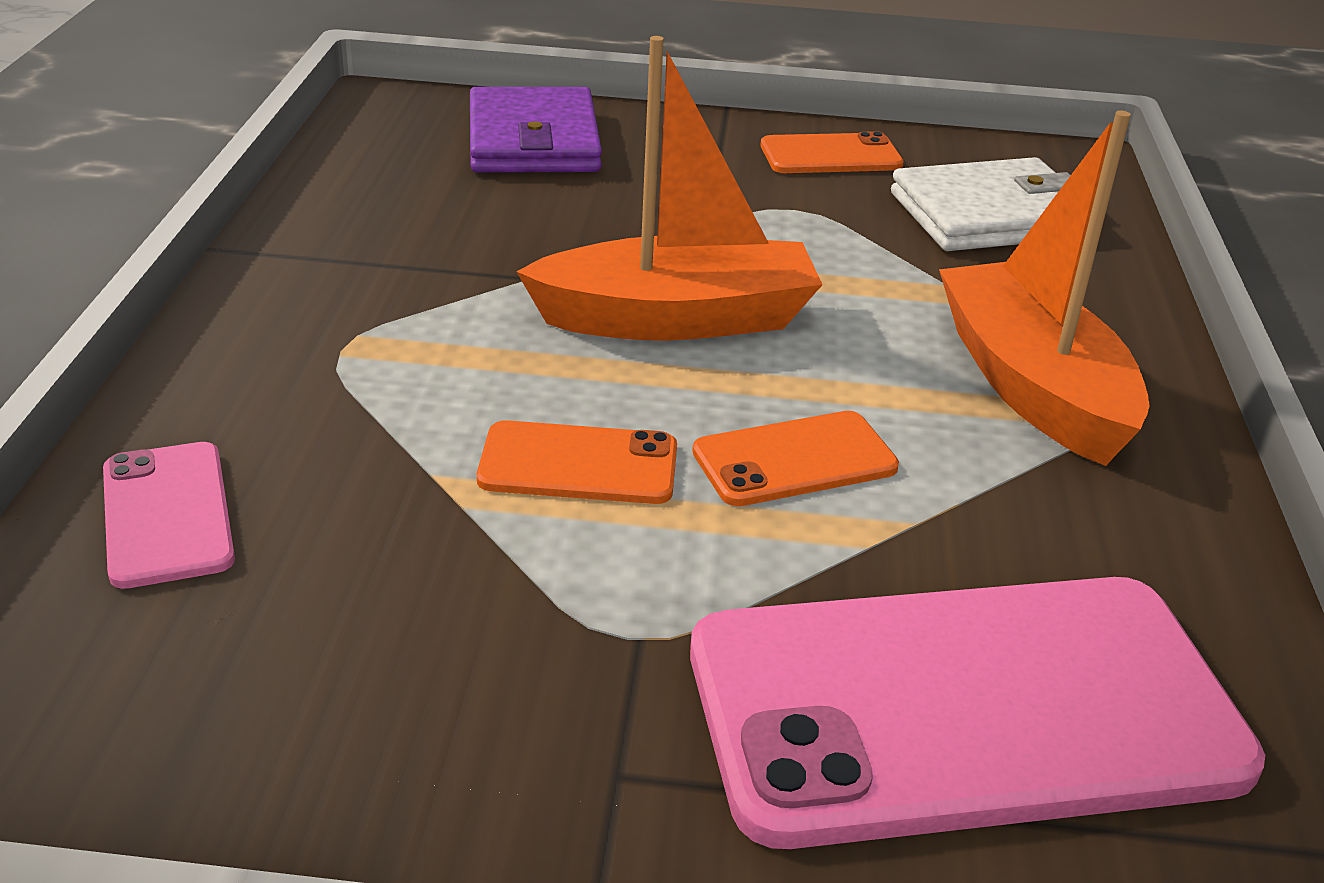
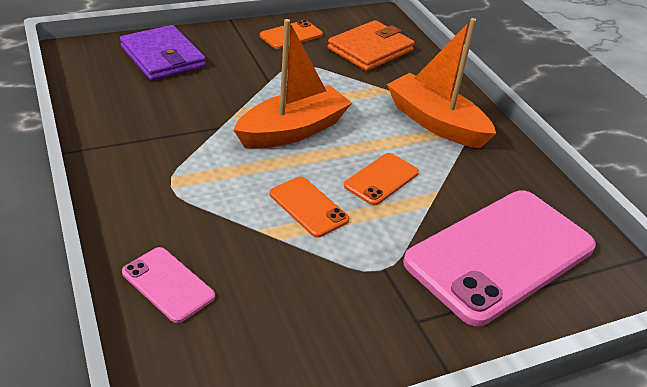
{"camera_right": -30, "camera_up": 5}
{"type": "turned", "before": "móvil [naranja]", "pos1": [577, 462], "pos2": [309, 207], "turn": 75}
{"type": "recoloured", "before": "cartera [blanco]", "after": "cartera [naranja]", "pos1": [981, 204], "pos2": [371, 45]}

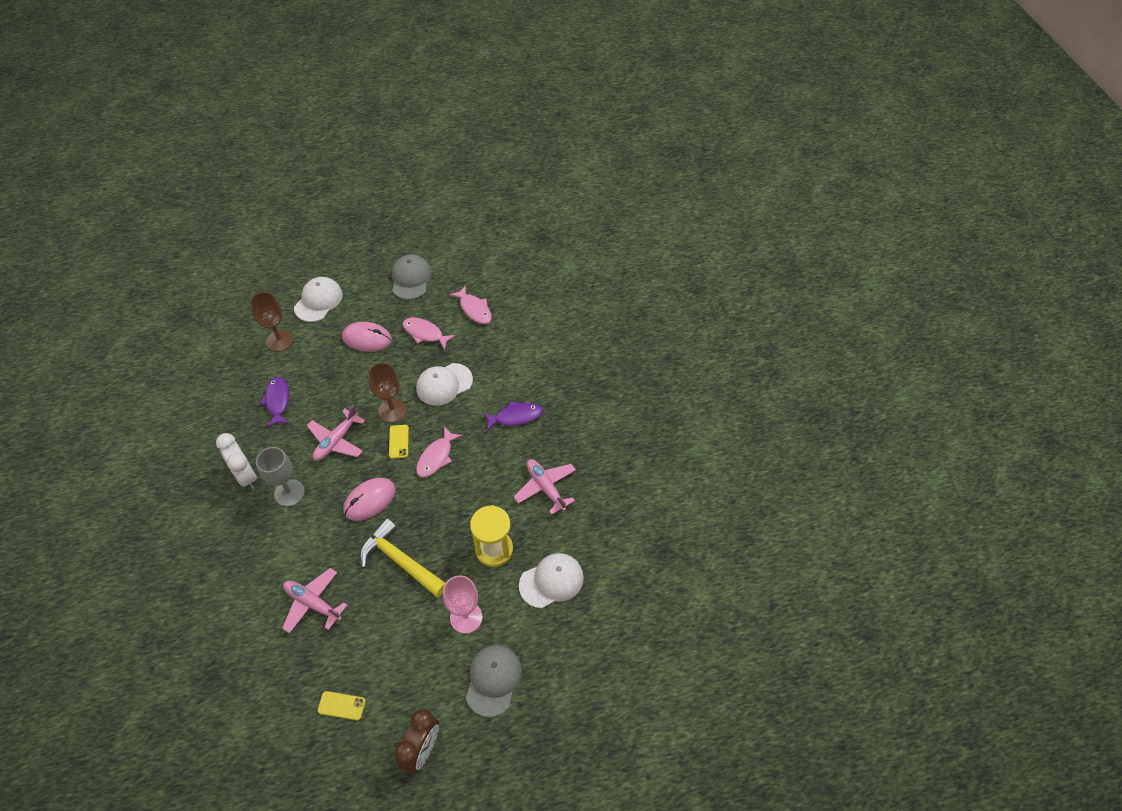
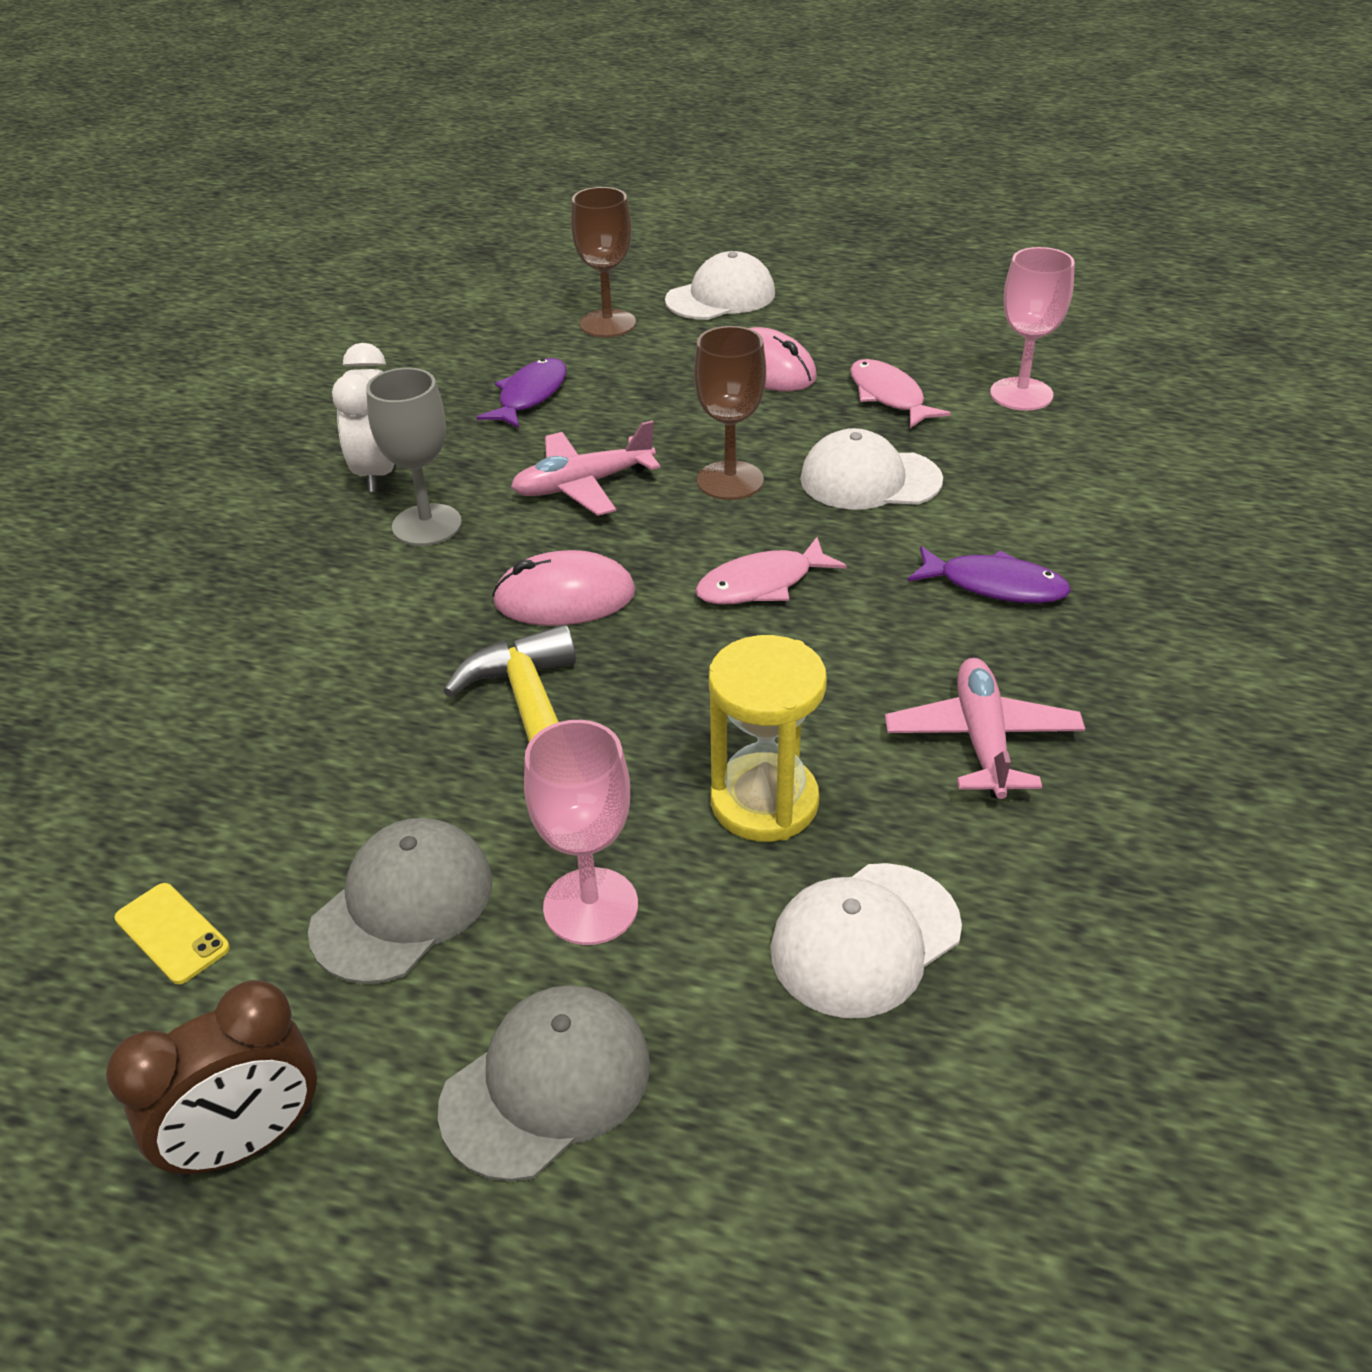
{"camera_right": 35, "camera_up": -15}
{"type": "moved", "before": "gorra [gris]", "pos1": [411, 277], "pos2": [400, 901]}
{"type": "turned", "before": "gorra [blanco]", "pos1": [551, 580], "pos2": [866, 940], "turn": 135}
{"type": "replaced", "before": "pez [rosa]", "after": "copa [rosa]", "pos1": [470, 304], "pos2": [1032, 329]}
{"type": "removed", "before": "avión [rosa]", "pos1": [315, 601]}
{"type": "removed", "before": "móvil [amarillo]", "pos1": [399, 442]}

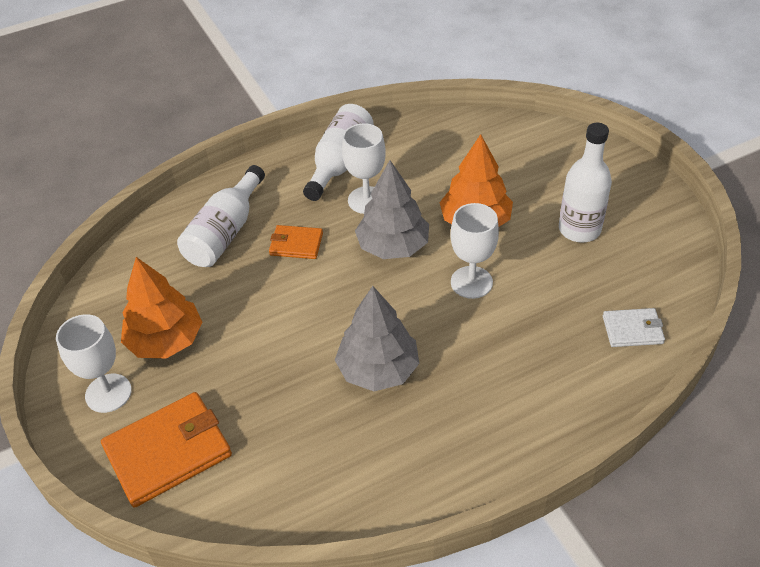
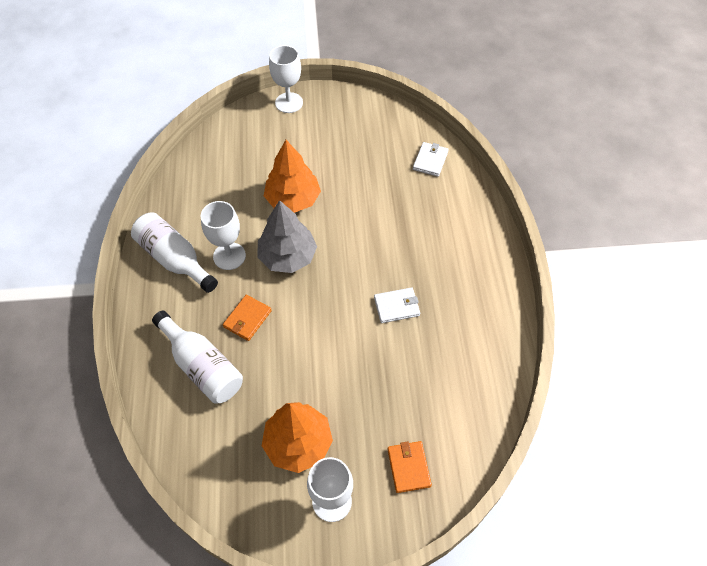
{"camera_right": -70, "camera_up": 10}
{"type": "moved", "before": "copa [blanco]", "pos1": [474, 251], "pos2": [286, 79]}
{"type": "replaced", "before": "árbol [gris]", "after": "cartera [blanco]", "pos1": [377, 338], "pos2": [397, 305]}
{"type": "resized", "before": "cartera [naranja]", "pos1": [166, 450], "pos2": [409, 467], "scale": 0.54}
{"type": "removed", "before": "botella [blanco]", "pos1": [585, 183]}

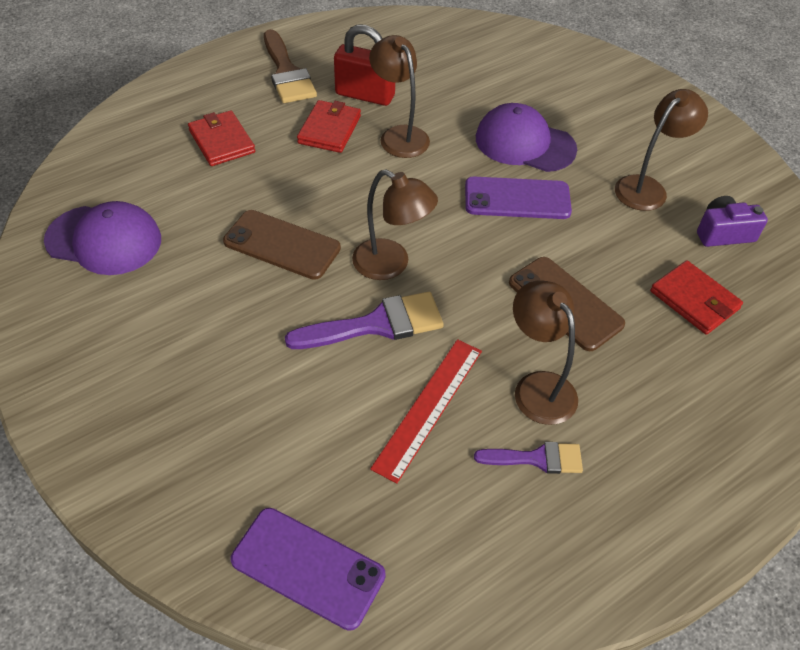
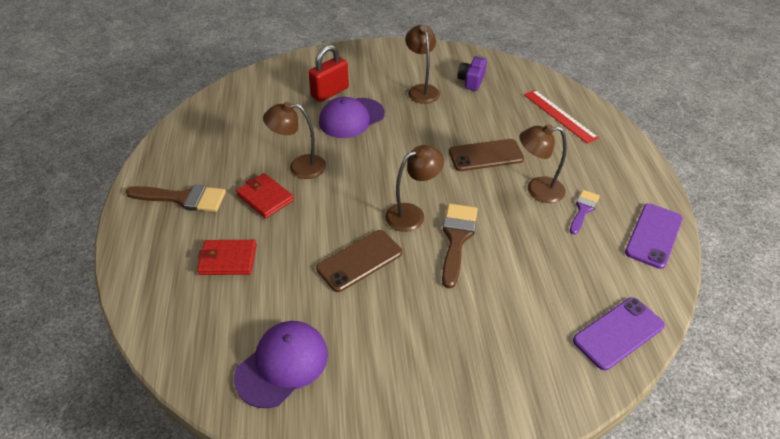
{"camera_right": -60, "camera_up": -5}
{"type": "moved", "before": "candado [rojo]", "pos1": [364, 65], "pos2": [328, 73]}
{"type": "recoloured", "before": "pincel [morado]", "after": "pincel [marrón]", "pos1": [364, 320], "pos2": [460, 246]}
{"type": "moved", "before": "regla [rojo]", "pos1": [426, 411], "pos2": [561, 117]}
{"type": "moved", "before": "móvil [morado]", "pos1": [518, 198], "pos2": [653, 236]}
{"type": "removed", "before": "cartera [rojo]", "pos1": [696, 297]}

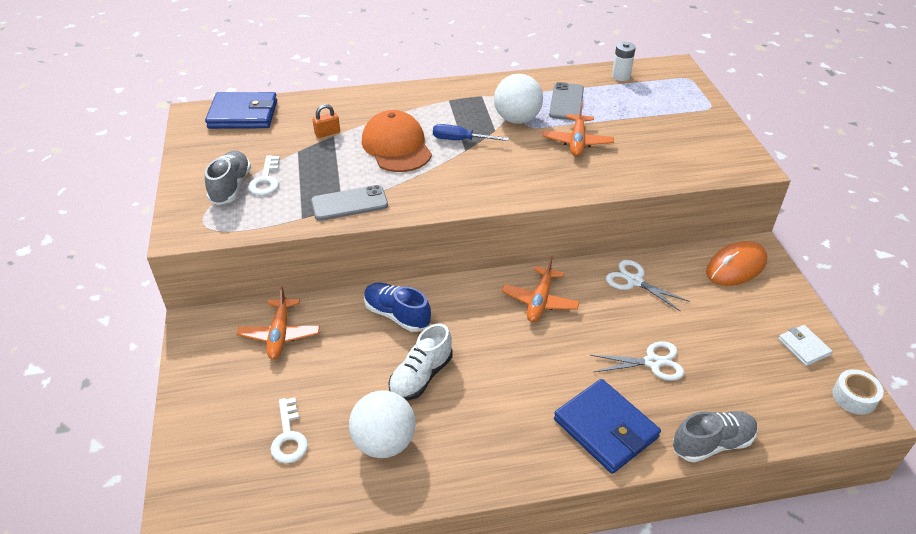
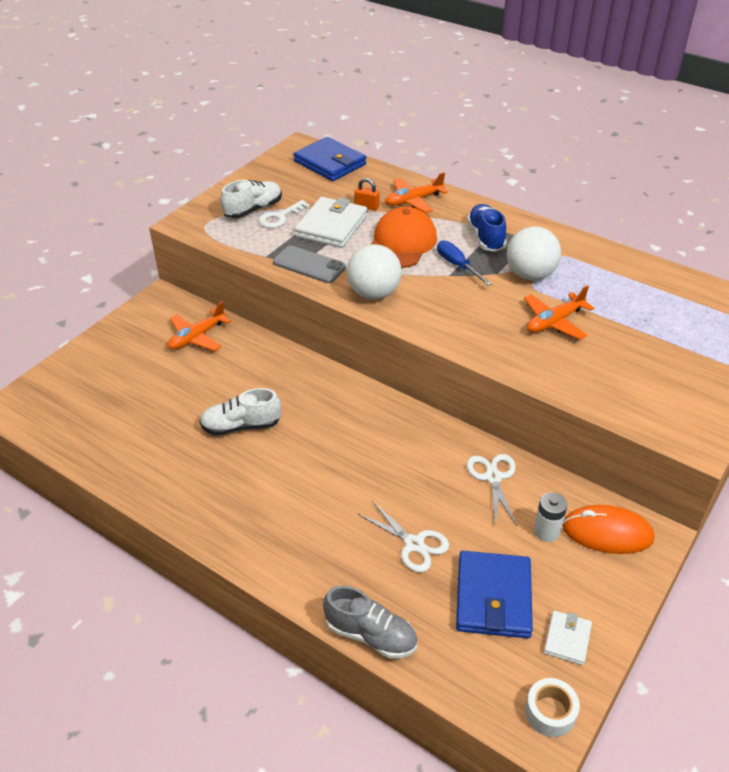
{"camera_right": 45, "camera_up": 0}
{"type": "recoloured", "before": "zapato [gris]", "after": "zapato [blanco]", "pos1": [228, 177], "pos2": [251, 199]}
{"type": "added", "after": "cartera [blanco]", "pos2": [330, 222]}
{"type": "moved", "before": "pelota [blanco]", "pos1": [382, 424], "pos2": [374, 272]}
{"type": "moved", "before": "avión [naranja]", "pos1": [541, 289], "pos2": [416, 192]}
{"type": "moved", "before": "cartera [azul]", "pos1": [607, 426], "pos2": [494, 594]}
{"type": "moved", "before": "zapato [azul]", "pos1": [397, 307], "pos2": [486, 228]}
{"type": "moved", "before": "pila [blanco]", "pos1": [624, 61], "pos2": [550, 517]}
{"type": "removed", "before": "llave [blanco]", "pos1": [289, 430]}
{"type": "removed", "before": "móvil [gris]", "pos1": [566, 101]}

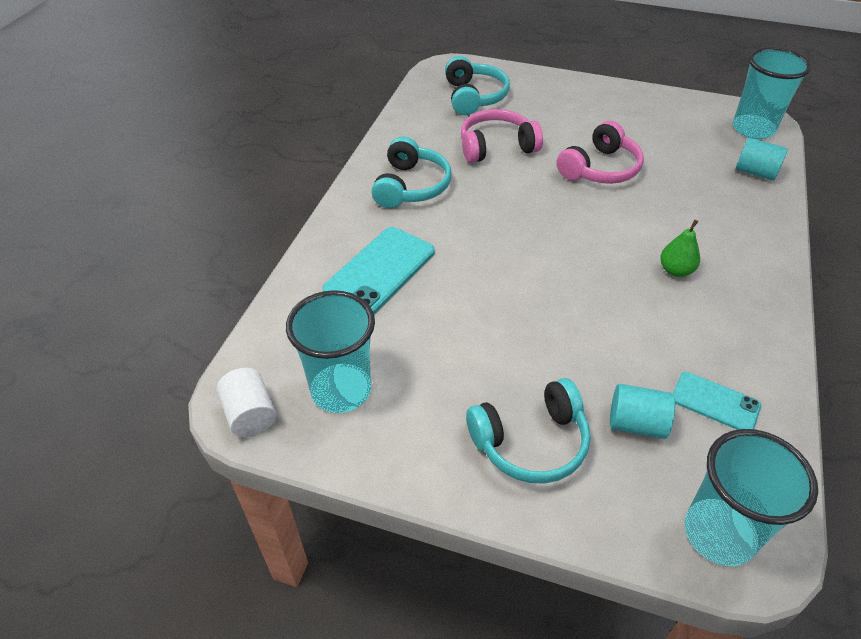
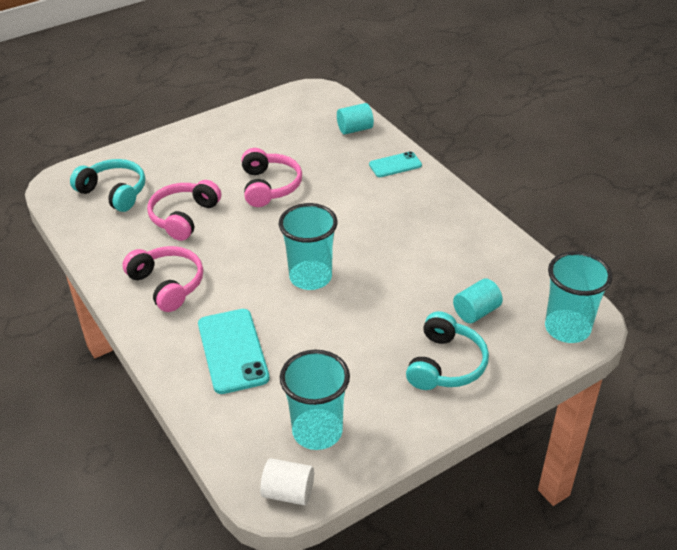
{"camera_right": -50, "camera_up": -5}
{"type": "recoloured", "before": "auriculares [turquesa]", "after": "auriculares [rosa]", "pos1": [411, 172], "pos2": [162, 279]}
{"type": "moved", "before": "vaso [turquesa]", "pos1": [772, 93], "pos2": [308, 246]}
{"type": "moved", "before": "móvil [turquesa]", "pos1": [717, 401], "pos2": [395, 164]}
{"type": "removed", "before": "pera [verde]", "pos1": [680, 248]}

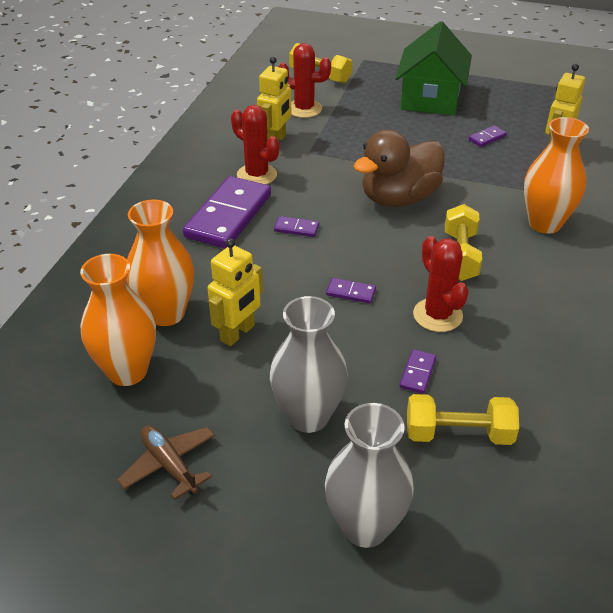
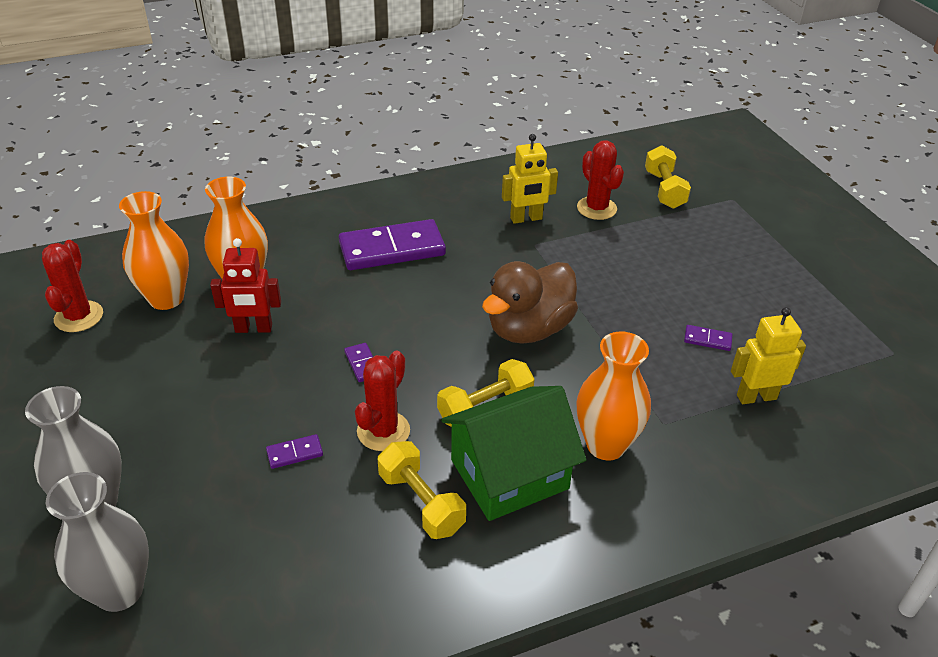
{"camera_right": 50, "camera_up": 0}
{"type": "moved", "before": "cactus [rojo]", "pos1": [255, 144], "pos2": [72, 286]}
{"type": "moved", "before": "florero [gris]", "pos1": [309, 364], "pos2": [97, 542]}
{"type": "recoloured", "before": "robot [amarillo]", "after": "robot [rojo]", "pos1": [235, 292], "pos2": [245, 285]}
{"type": "moved", "before": "mancuerna [amarillo]", "pos1": [463, 419], "pos2": [422, 490]}
{"type": "moved", "before": "casa [verde]", "pos1": [433, 68], "pos2": [513, 453]}
{"type": "turned", "before": "pato [marrón]", "pos1": [399, 168], "pos2": [530, 302], "turn": -60}
{"type": "removed", "before": "avión [marrón]", "pos1": [166, 462]}
{"type": "removed", "before": "ficha de dominó [morado]", "pos1": [296, 226]}

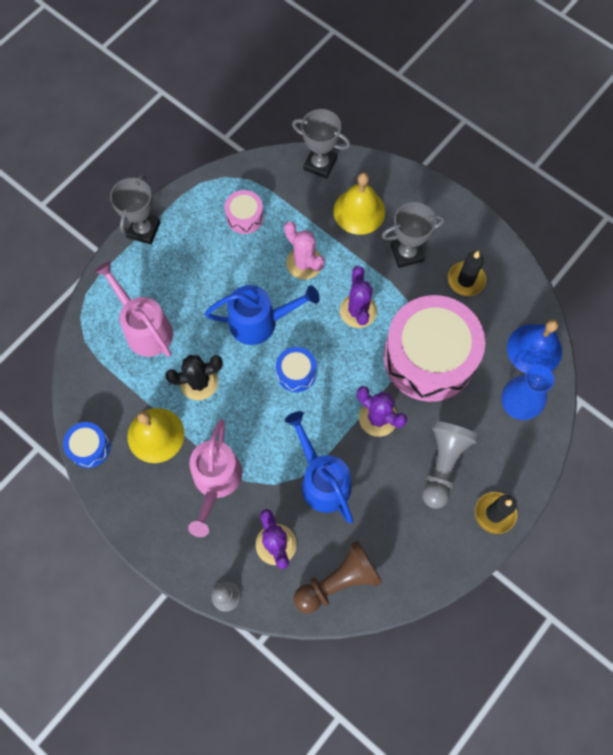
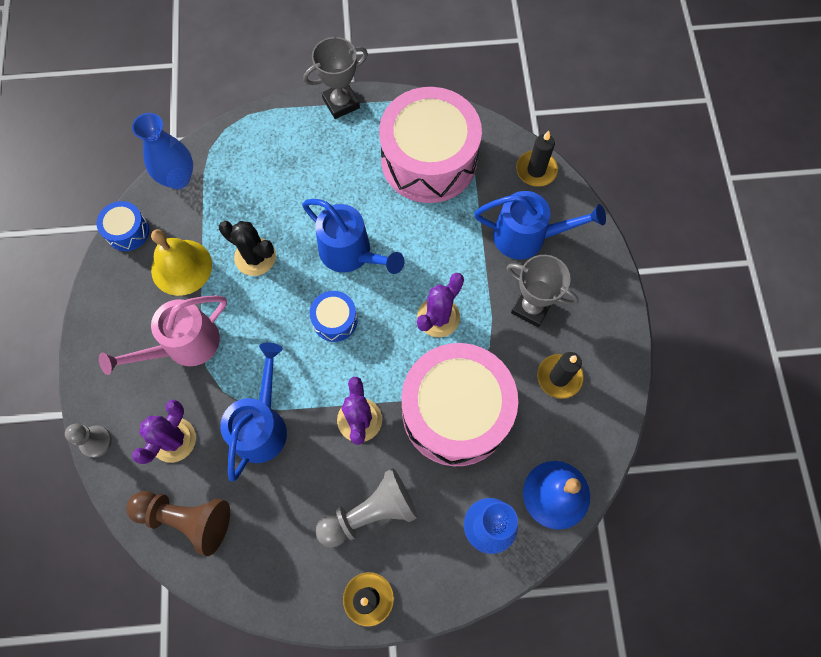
{"camera_right": 45, "camera_up": 0}
{"type": "added", "after": "florero [azul]", "pos2": [162, 151]}
{"type": "resized", "before": "tambor [rosa]", "pos1": [244, 212], "pos2": [430, 145], "scale": 2.31}
{"type": "replaced", "before": "campana [amarillo]", "after": "regadera [azul]", "pos1": [359, 204], "pos2": [540, 225]}
{"type": "replaced", "before": "trofeo [gris]", "after": "vela [negro]", "pos1": [321, 144], "pos2": [537, 159]}
{"type": "removed", "before": "regadera [rosa]", "pos1": [133, 309]}
{"type": "removed", "before": "cactus [rosa]", "pos1": [304, 251]}

